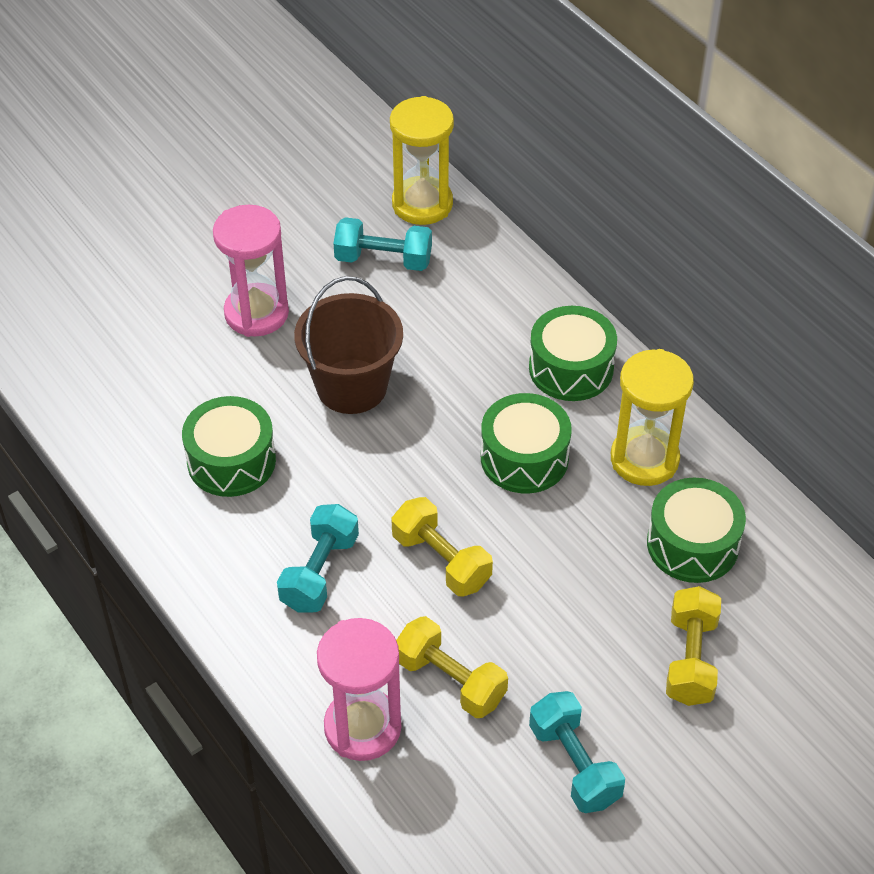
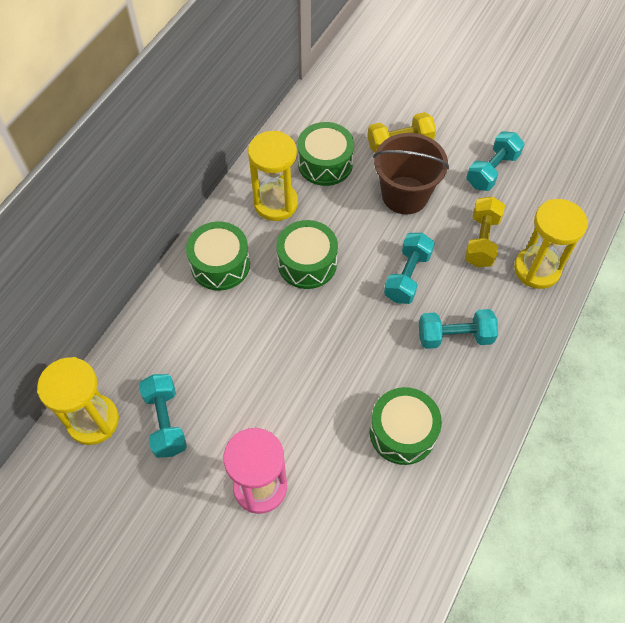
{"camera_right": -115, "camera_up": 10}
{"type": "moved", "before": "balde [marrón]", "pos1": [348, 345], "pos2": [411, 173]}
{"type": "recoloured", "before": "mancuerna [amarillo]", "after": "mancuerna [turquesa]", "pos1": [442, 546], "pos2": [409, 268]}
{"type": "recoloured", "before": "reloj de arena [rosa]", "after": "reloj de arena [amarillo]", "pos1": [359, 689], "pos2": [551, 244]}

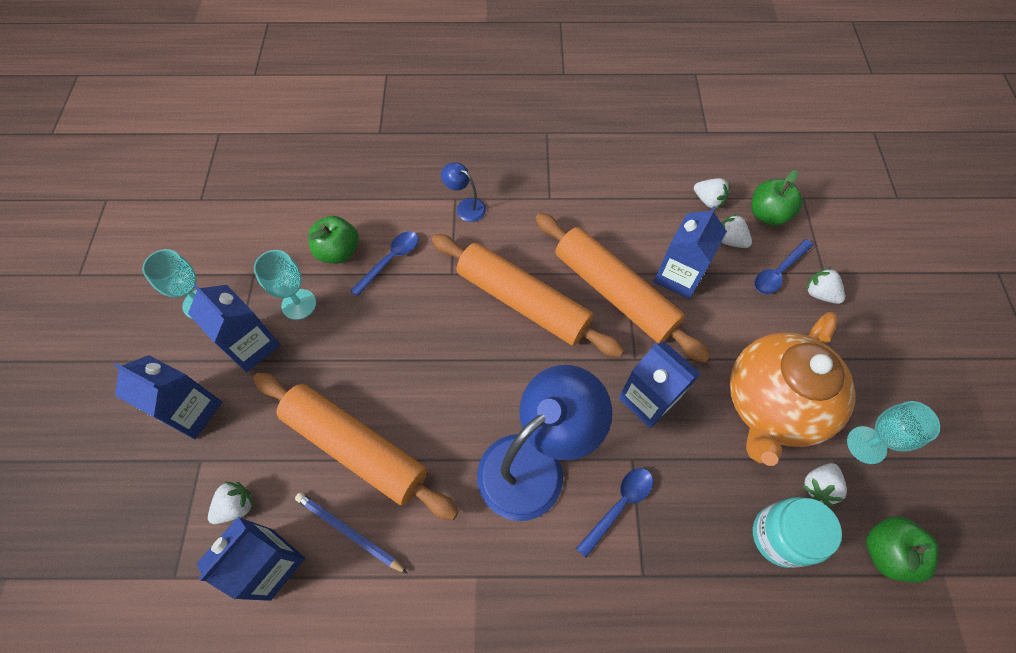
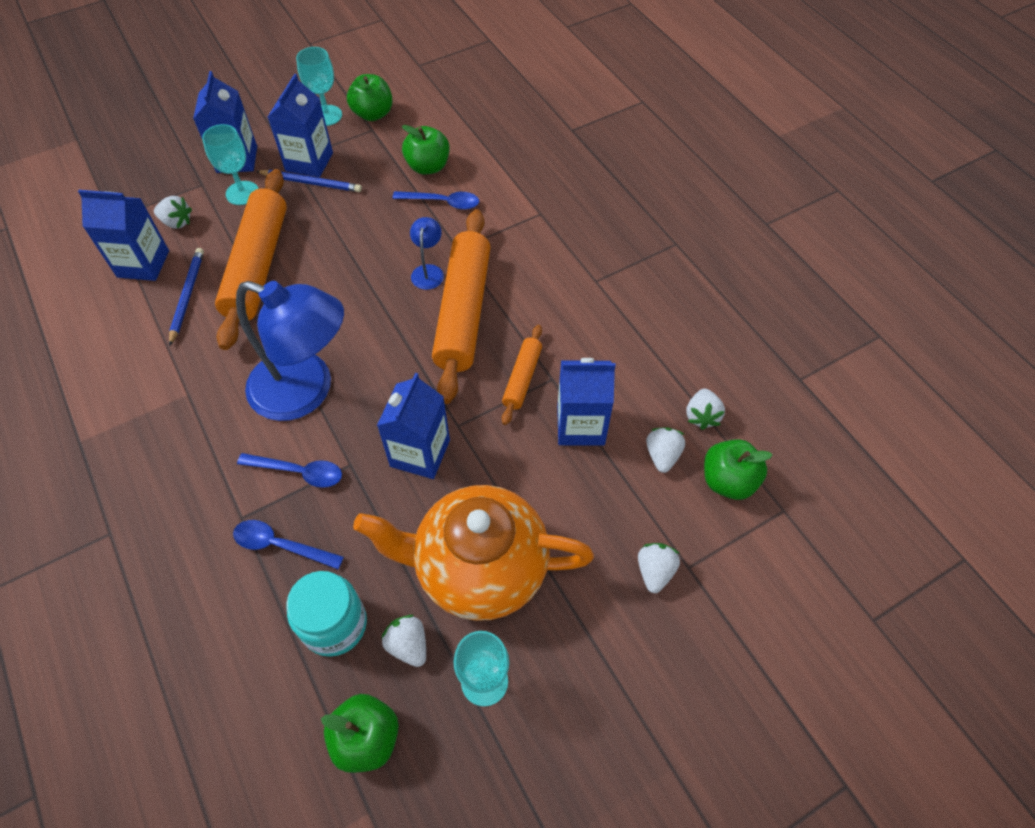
{"camera_right": 60, "camera_up": -5}
{"type": "moved", "before": "copa [turquesa]", "pos1": [285, 285], "pos2": [230, 164]}
{"type": "moved", "before": "cuchara [azul]", "pos1": [784, 266], "pos2": [288, 544]}
{"type": "added", "after": "lápiz [azul]", "pos2": [309, 181]}
{"type": "added", "after": "manzana [verde]", "pos2": [369, 97]}
{"type": "turned", "before": "fresa [blanco]", "pos1": [825, 485], "pos2": [403, 641], "turn": 45}
{"type": "moved", "before": "lámpara [azul]", "pos1": [463, 192], "pos2": [427, 253]}
{"type": "resized", "before": "rodillo [naranja]", "pos1": [623, 288], "pos2": [522, 375], "scale": 0.49}

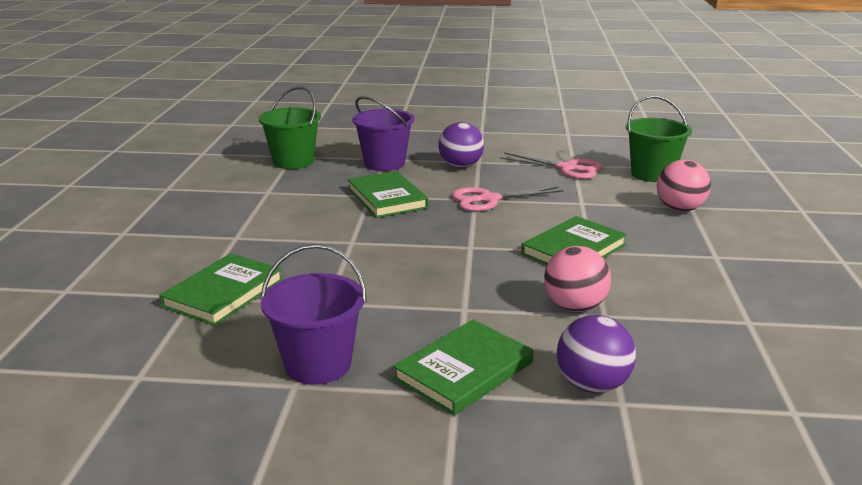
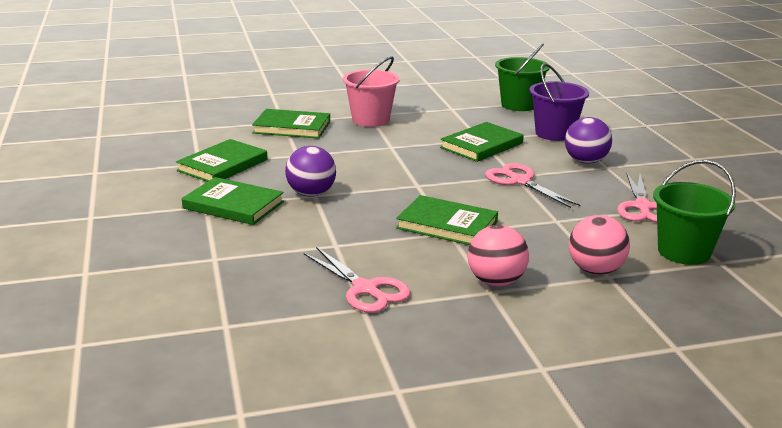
{"camera_right": 70, "camera_up": 0}
{"type": "replaced", "before": "balde [morado]", "after": "libro [verde]", "pos1": [313, 314], "pos2": [221, 160]}
{"type": "moved", "before": "pelota [morado]", "pos1": [596, 354], "pos2": [310, 171]}
{"type": "added", "after": "tijeras [rosa]", "pos2": [357, 280]}
{"type": "added", "after": "balde [rosa]", "pos2": [371, 91]}
{"type": "moved", "before": "pelota [rosa]", "pos1": [577, 279], "pos2": [498, 255]}

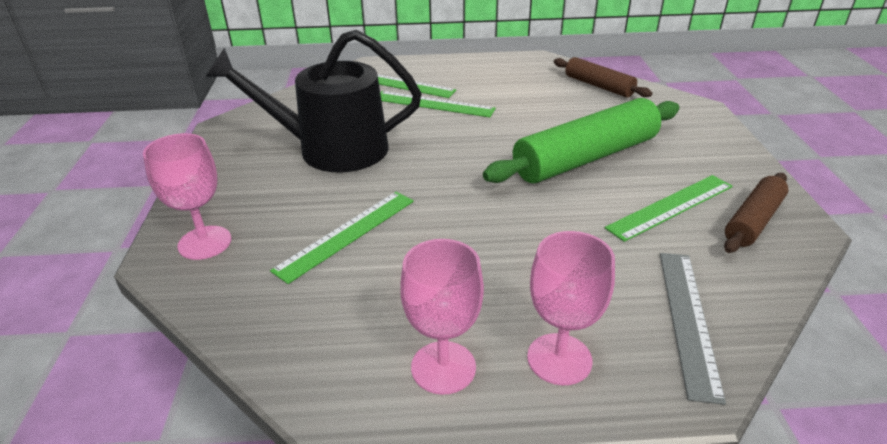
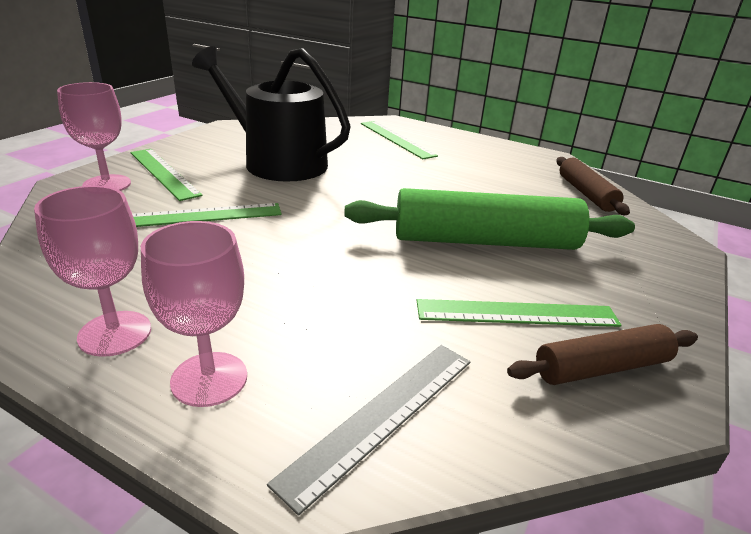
{"camera_right": 30, "camera_up": -5}
{"type": "moved", "before": "regla [verde]", "pos1": [438, 104], "pos2": [166, 175]}

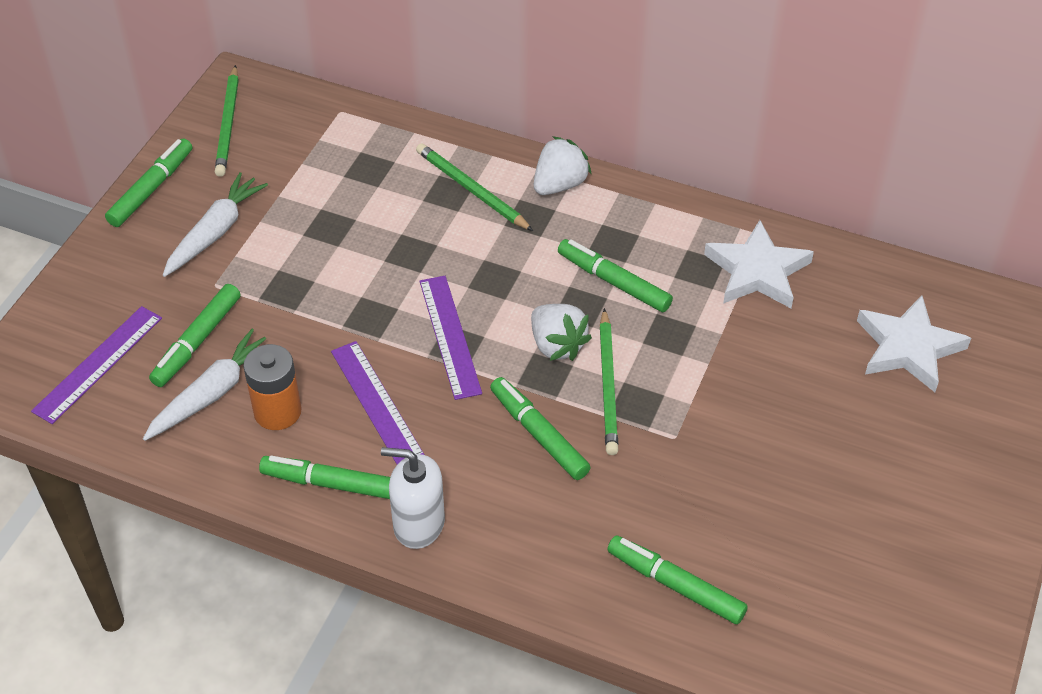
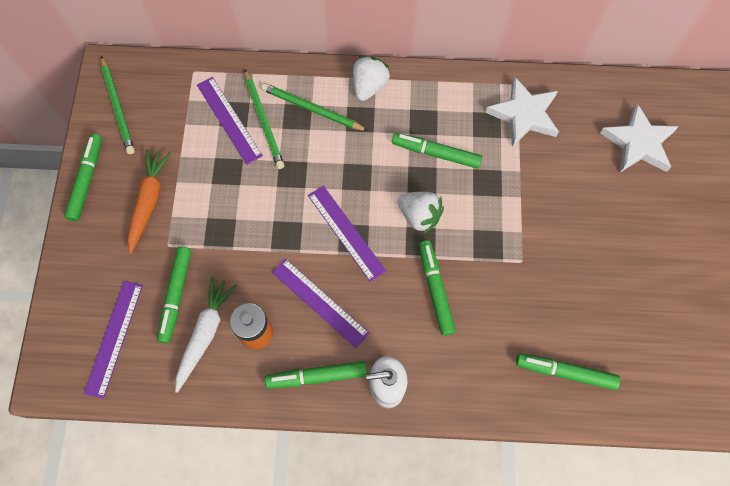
{"camera_right": -20, "camera_up": 20}
{"type": "recoloured", "before": "zanahoria [blanco]", "after": "zanahoria [naranja]", "pos1": [215, 224], "pos2": [149, 201]}
{"type": "added", "after": "regla [morado]", "pos2": [230, 121]}
{"type": "moved", "before": "lápiz [verde]", "pos1": [609, 381], "pos2": [264, 119]}
{"type": "turned", "before": "rotulador [verde]", "pos1": [540, 428], "pos2": [437, 288], "turn": 45}

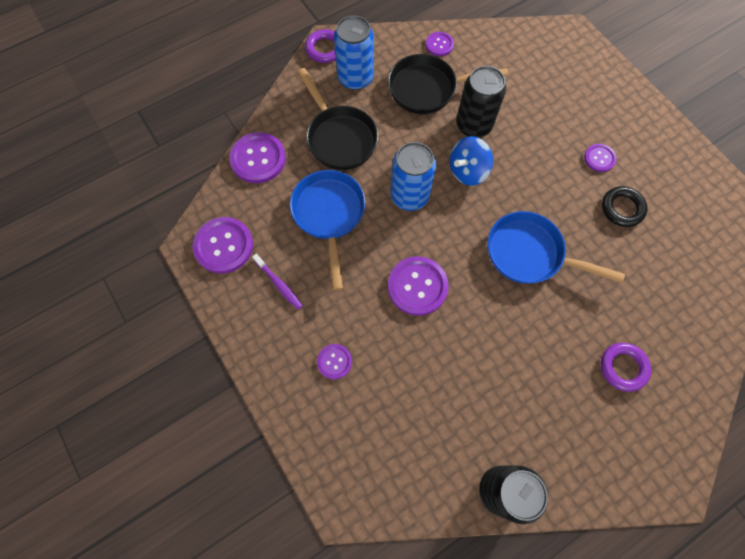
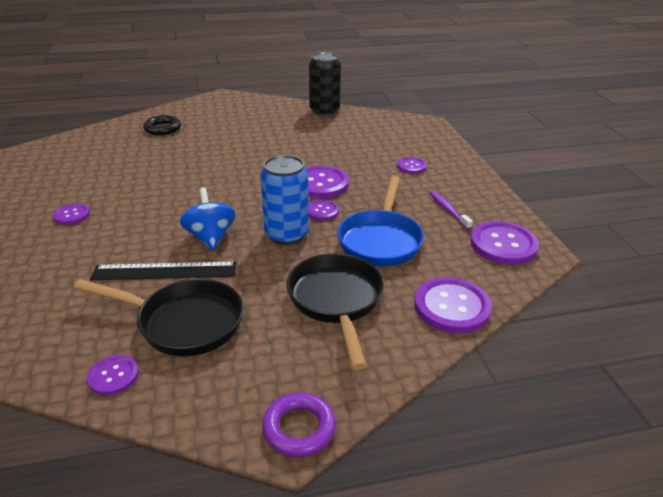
{"camera_right": -160, "camera_up": -35}
{"type": "replaced", "before": "lata [negro]", "after": "regla [negro]", "pos1": [481, 102], "pos2": [163, 271]}
{"type": "moved", "before": "anillo [negro]", "pos1": [625, 206], "pos2": [162, 125]}
{"type": "turned", "before": "peonza [azul]", "pos1": [471, 161], "pos2": [207, 219], "turn": -90}
{"type": "added", "after": "botón [morado]", "pos2": [324, 210]}
{"type": "removed", "before": "lata [azul]", "pos1": [354, 52]}
{"type": "removed", "before": "sartén [azul]", "pos1": [556, 247]}
{"type": "removed", "before": "anillo [morado]", "pos1": [626, 367]}

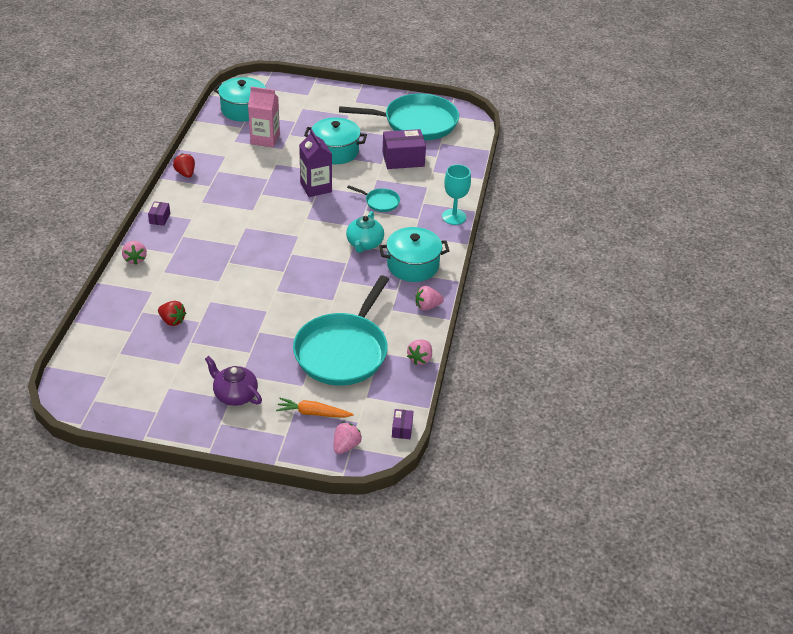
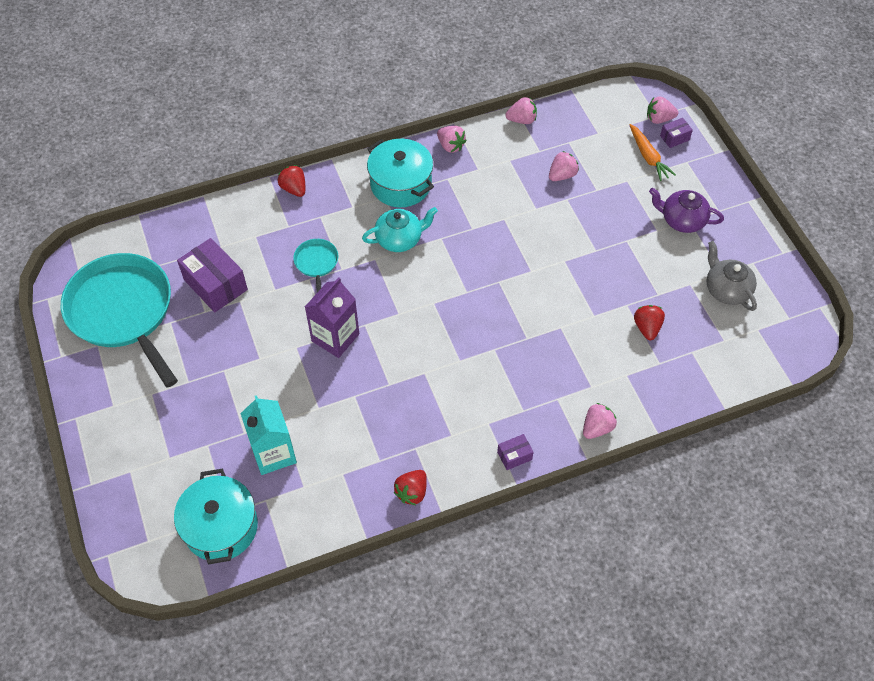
{"camera_right": -120, "camera_up": 15}
{"type": "recoloured", "before": "cartón de leche [rosa]", "after": "cartón de leche [turquesa]", "pos1": [264, 117], "pos2": [268, 435]}
{"type": "replaced", "before": "copa [turquesa]", "after": "fresa [rojo]", "pos1": [456, 194], "pos2": [291, 181]}
{"type": "replaced", "before": "sartén [turquesa]", "after": "fresa [rosa]", "pos1": [341, 330], "pos2": [564, 166]}
{"type": "turned", "before": "tetera [morado]", "pos1": [233, 381], "pos2": [686, 210], "turn": 105}
{"type": "moved", "before": "caja [morado]", "pos1": [402, 424], "pos2": [676, 133]}
{"type": "added", "after": "tetera [gris]", "pos2": [732, 276]}
{"type": "removed", "before": "olla [turquesa]", "pos1": [335, 140]}

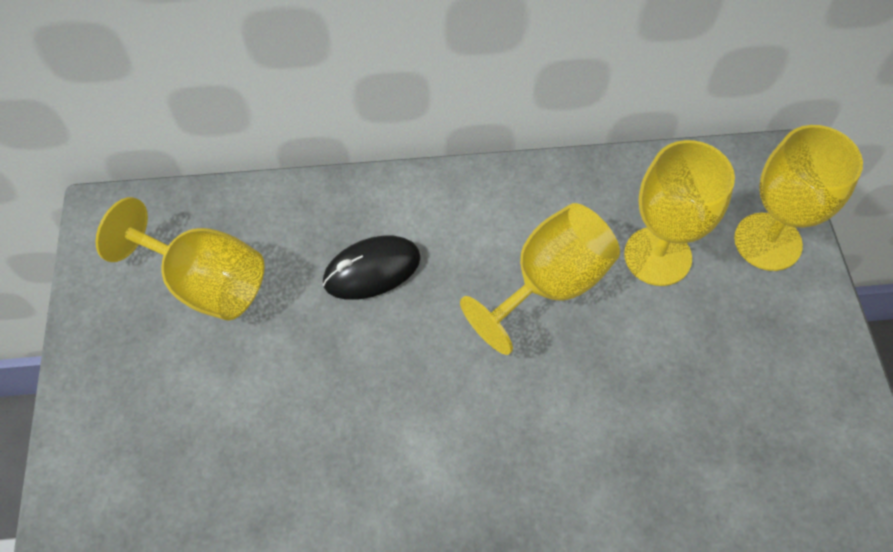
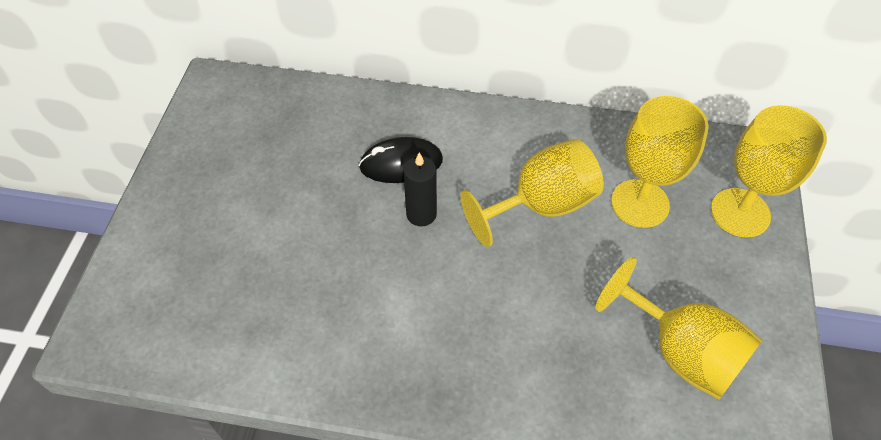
{"camera_right": 15, "camera_up": -5}
{"type": "added", "after": "vela [negro]", "pos2": [420, 189]}
{"type": "moved", "before": "copa [amarillo]", "pos1": [180, 259], "pos2": [678, 328]}

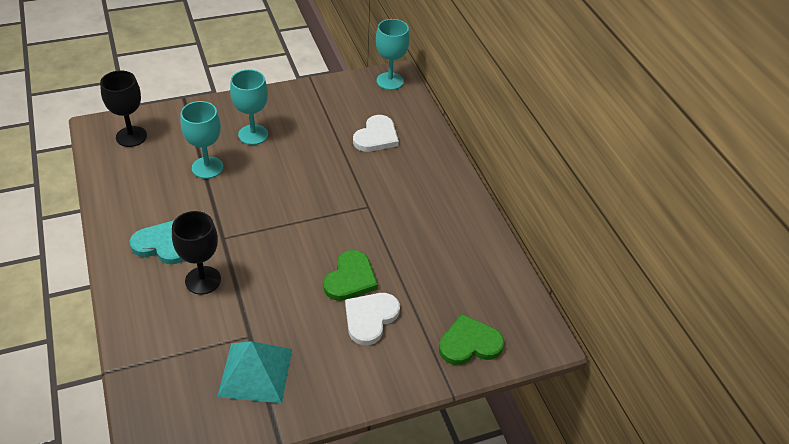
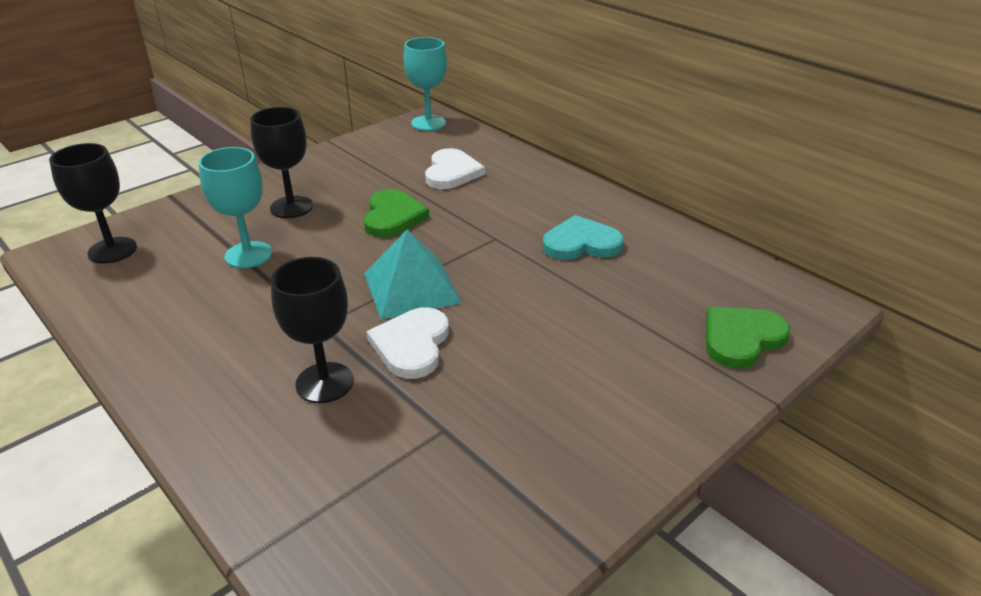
{"camera_right": -20, "camera_up": -10}
{"type": "recoloured", "before": "copa [turquesa]", "after": "copa [negro]", "pos1": [249, 107], "pos2": [281, 162]}
{"type": "moved", "before": "corazón [verde]", "pos1": [350, 275], "pos2": [396, 213]}
{"type": "moved", "before": "pirámide [turquesa]", "pos1": [255, 372], "pos2": [413, 274]}
{"type": "moved", "before": "corazón [blanco]", "pos1": [372, 319], "pos2": [408, 343]}
{"type": "moved", "before": "corazón [turquesa]", "pos1": [157, 242], "pos2": [583, 237]}

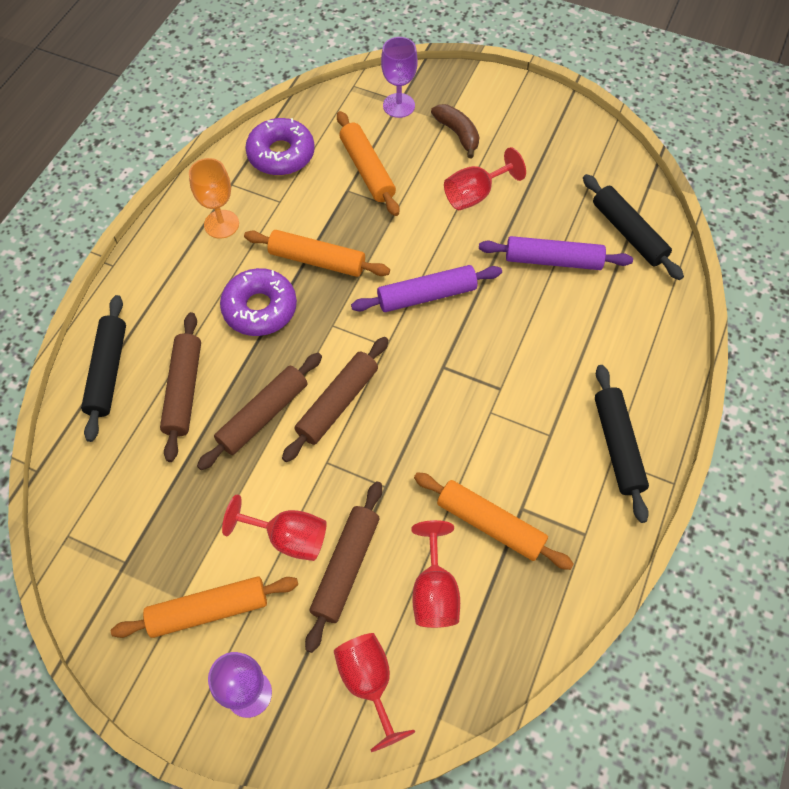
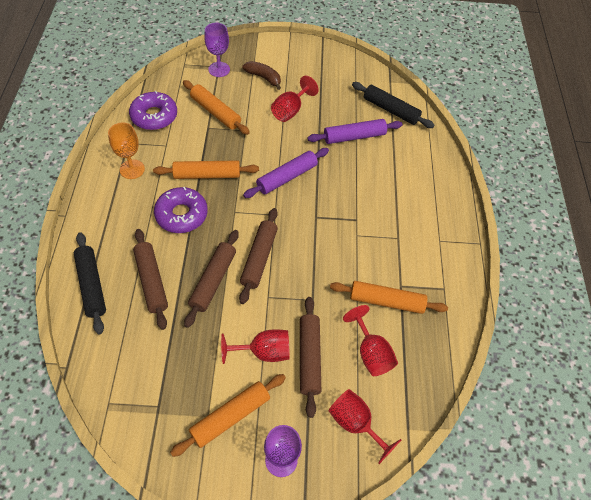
{"camera_right": -25, "camera_up": -5}
{"type": "removed", "before": "rodillo [negro]", "pos1": [622, 444]}

